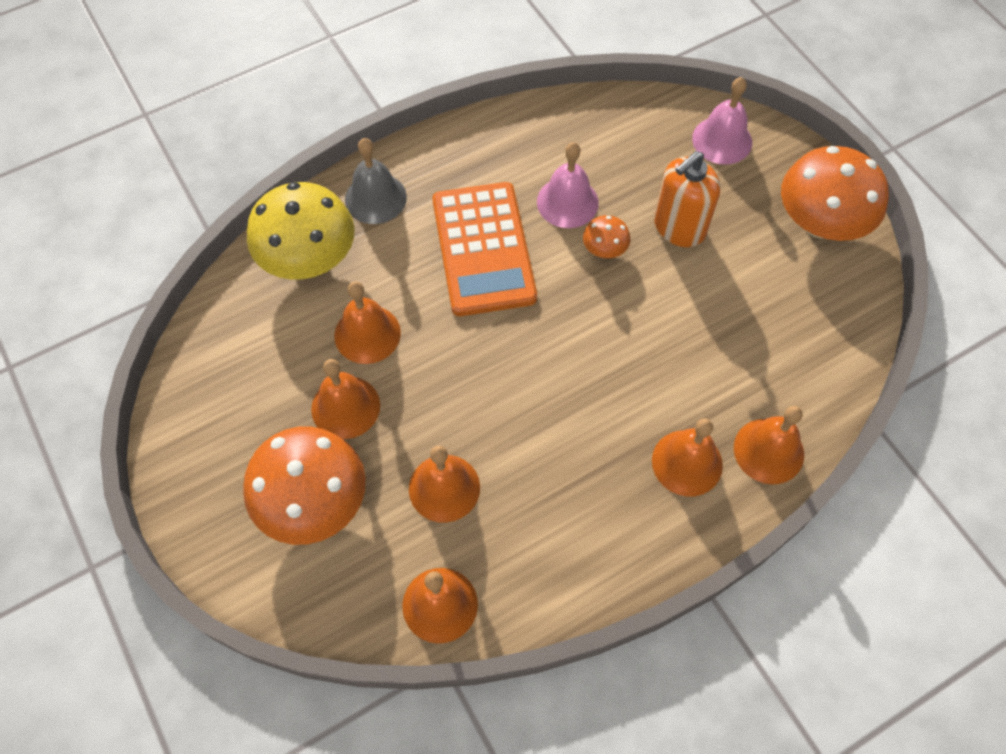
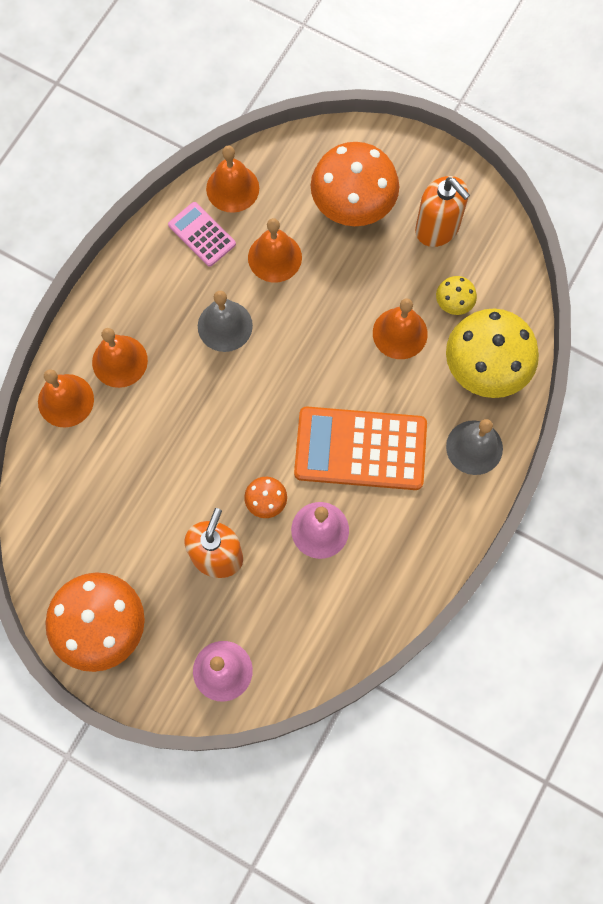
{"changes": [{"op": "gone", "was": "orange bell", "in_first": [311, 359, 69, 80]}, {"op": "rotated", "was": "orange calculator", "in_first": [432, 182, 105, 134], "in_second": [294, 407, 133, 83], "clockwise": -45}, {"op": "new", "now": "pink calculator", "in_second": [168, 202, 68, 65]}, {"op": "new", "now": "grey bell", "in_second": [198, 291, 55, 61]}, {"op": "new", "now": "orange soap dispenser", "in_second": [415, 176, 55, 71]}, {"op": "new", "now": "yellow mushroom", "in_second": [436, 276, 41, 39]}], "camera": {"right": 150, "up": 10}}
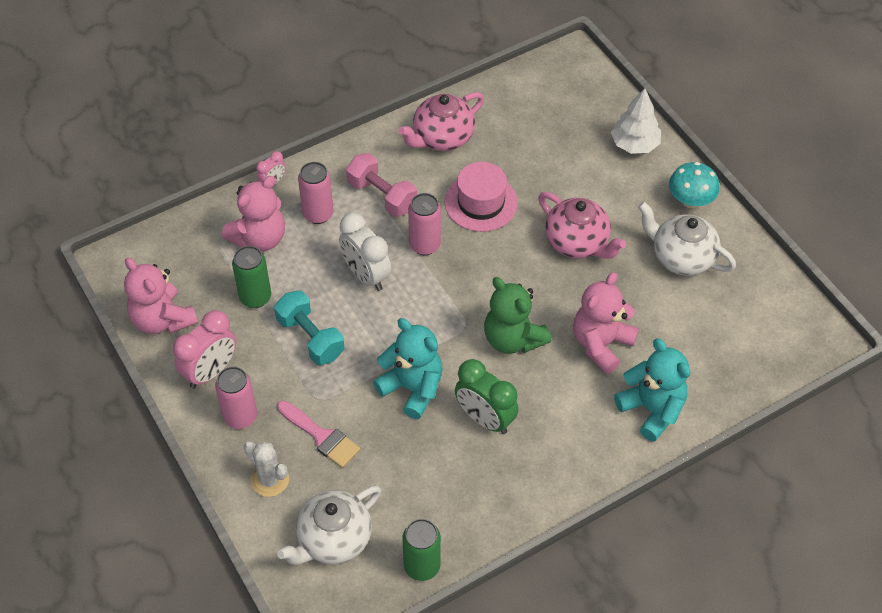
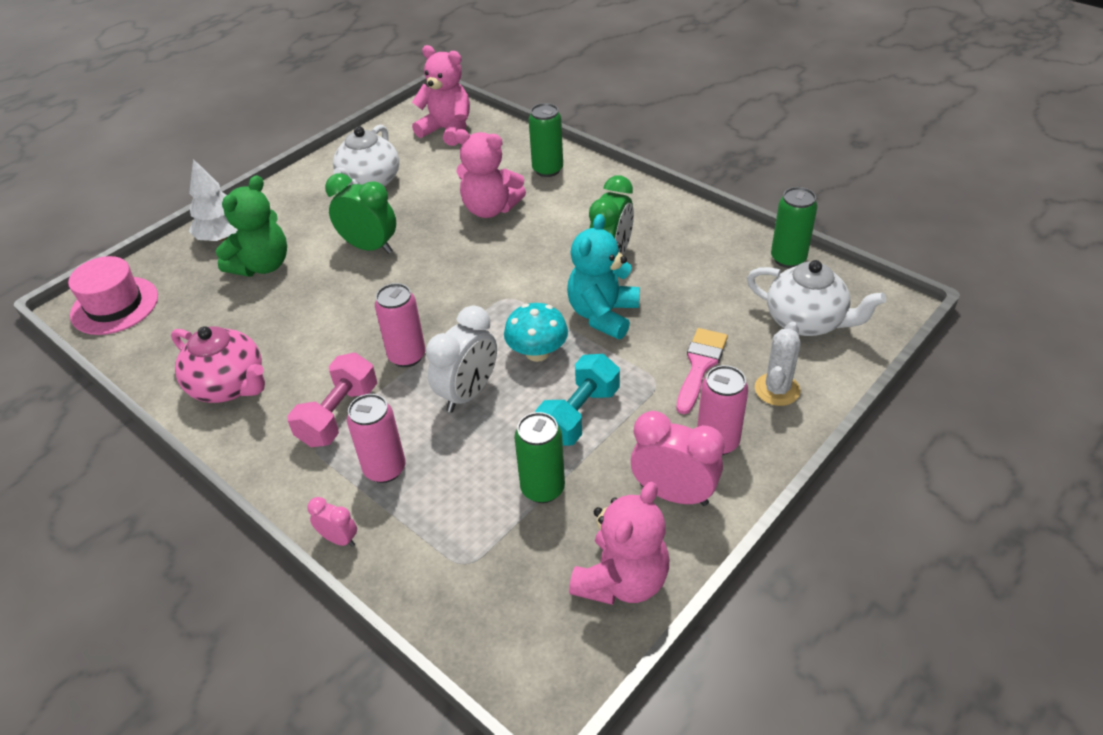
{"changes": [{"op": "shifted", "was": "pink teddy bear", "in_first": [222, 176, 63, 75], "in_second": [412, 45, 58, 101]}, {"op": "shifted", "was": "pink hat", "in_first": [445, 162, 73, 70], "in_second": [68, 256, 90, 79]}, {"op": "shifted", "was": "green teddy bear", "in_first": [484, 277, 68, 77], "in_second": [216, 175, 71, 102]}, {"op": "swapped", "was": "pink teapot", "now": "green clock", "in_first": [538, 192, 88, 67], "in_second": [325, 173, 71, 81]}, {"op": "swapped", "was": "turquoise teddy bear", "now": "green can", "in_first": [614, 339, 76, 103], "in_second": [529, 103, 34, 74]}, {"op": "shifted", "was": "turquoise mushroom", "in_first": [669, 162, 51, 46], "in_second": [504, 303, 64, 59]}], "camera": {"right": -105, "up": -10}}
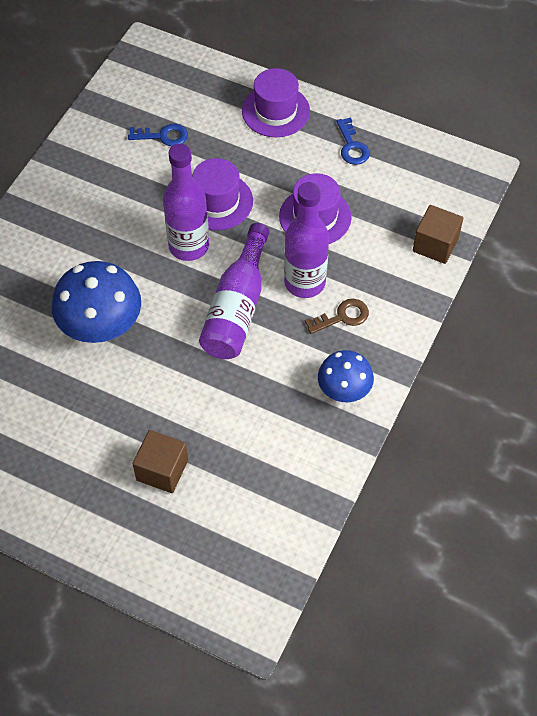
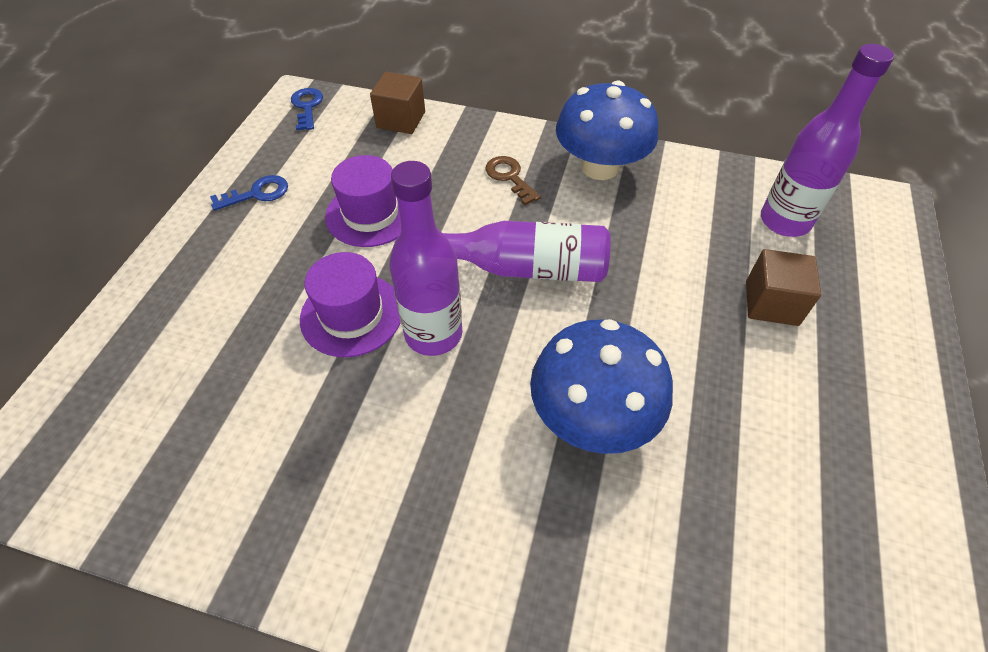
{"changes": [{"op": "shifted", "was": "blue key", "in_first": [128, 124, 60, 22], "in_second": [291, 88, 32, 43]}, {"op": "gone", "was": "purple hat", "in_first": [242, 68, 68, 69]}, {"op": "shifted", "was": "purple bottle", "in_first": [284, 182, 45, 116], "in_second": [761, 44, 133, 193]}, {"op": "scaled", "was": "blue mushroom", "in_first": [318, 350, 56, 52], "in_second": [556, 81, 102, 99], "ratio": 1.63}], "camera": {"right": -100, "up": -5}}
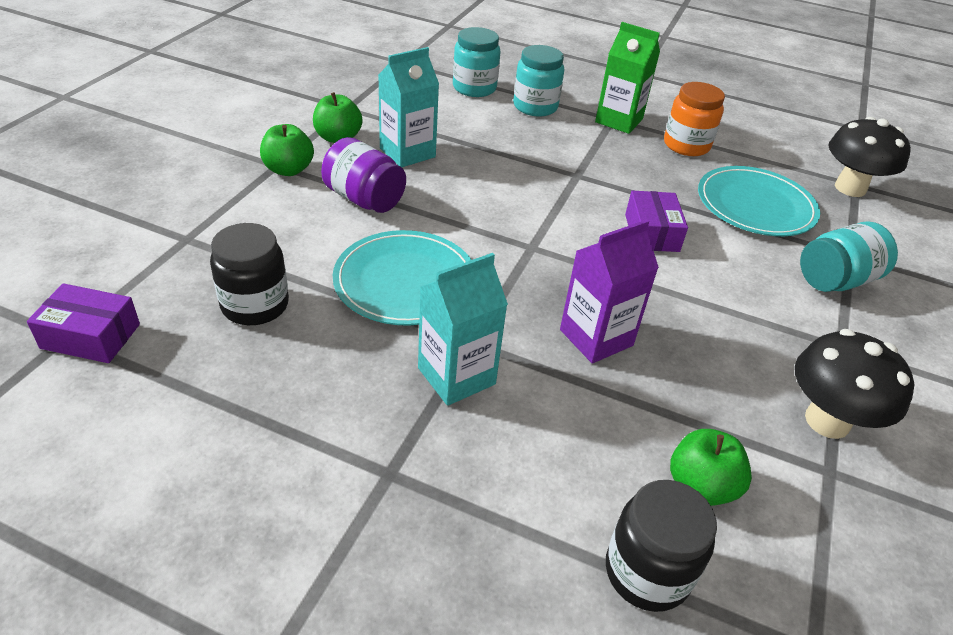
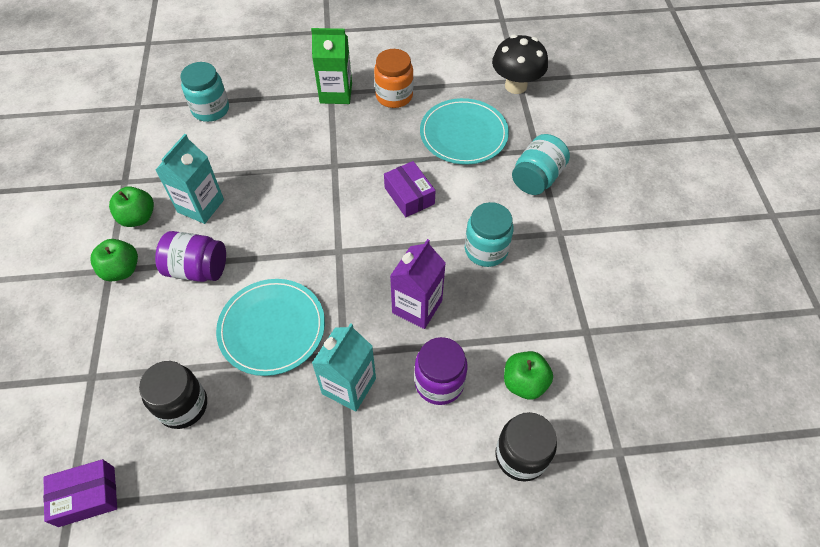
{"changes": [{"op": "shifted", "was": "turquoise jar", "in_first": [513, 45, 51, 72], "in_second": [465, 202, 49, 65]}, {"op": "gone", "was": "black mushroom", "in_first": [795, 329, 120, 110]}, {"op": "new", "now": "purple jar", "in_second": [414, 337, 54, 68]}], "camera": {"right": -25, "up": 15}}
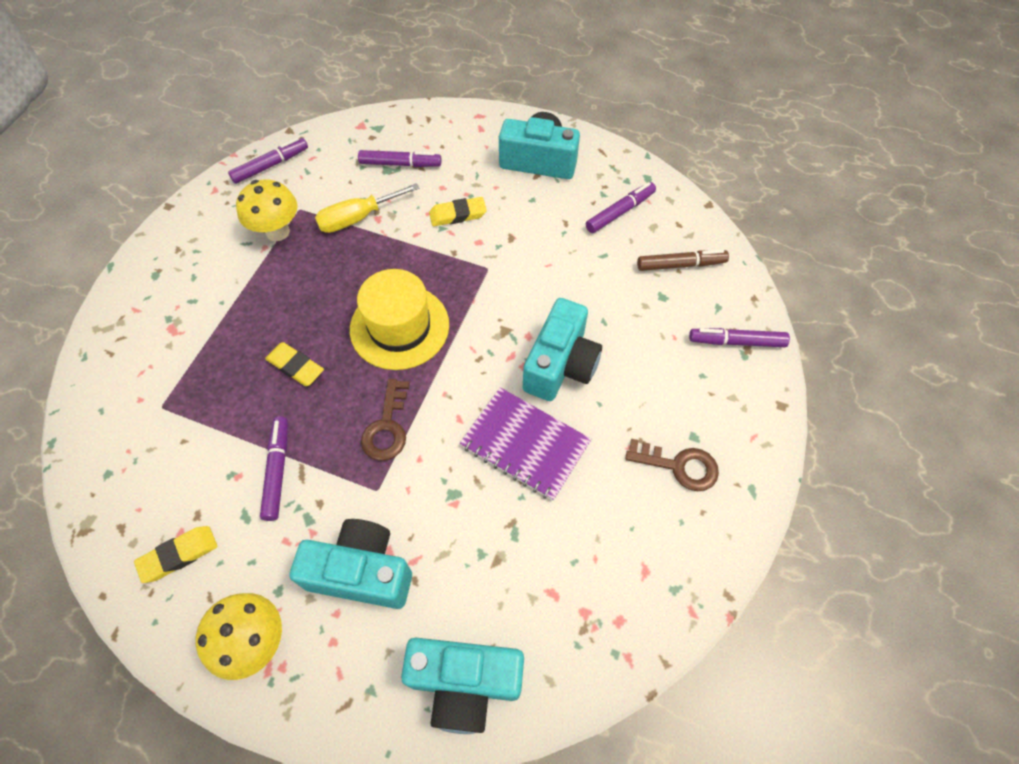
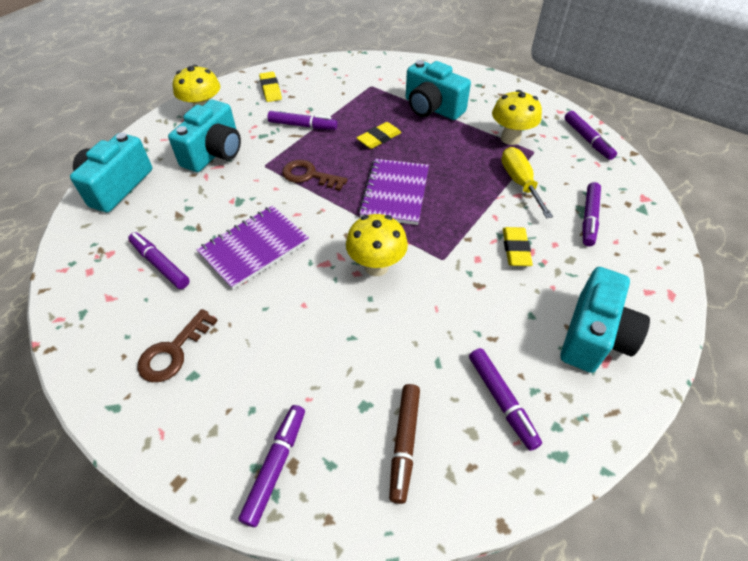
{"changes": [{"op": "swapped", "was": "yellow hat", "now": "purple notebook", "in_first": [350, 269, 99, 101], "in_second": [358, 159, 71, 66]}, {"op": "shifted", "was": "turquoise camera", "in_first": [523, 298, 79, 103], "in_second": [406, 60, 65, 60]}, {"op": "new", "now": "purple marker", "in_second": [128, 232, 62, 57]}, {"op": "new", "now": "yellow mushroom", "in_second": [346, 214, 62, 62]}], "camera": {"right": 105, "up": -10}}
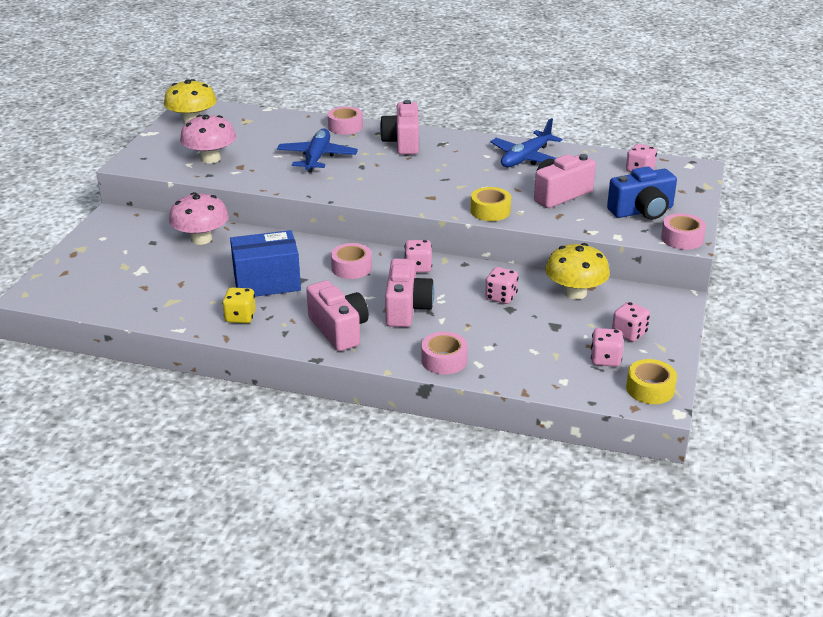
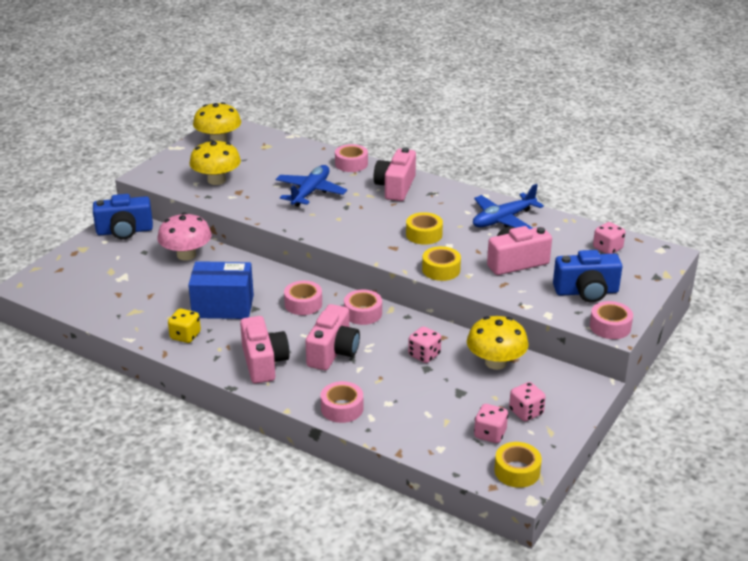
{"changes": [{"op": "repainted", "was": "pink mushroom", "now": "yellow mushroom", "in_first": [180, 115, 56, 48], "in_second": [189, 140, 52, 45]}, {"op": "swapped", "was": "pink dice", "now": "pink tape", "in_first": [404, 240, 28, 33], "in_second": [344, 289, 38, 36]}, {"op": "new", "now": "blue camera", "in_second": [93, 194, 60, 45]}, {"op": "new", "now": "yellow tape", "in_second": [406, 212, 37, 33]}], "camera": {"right": 15, "up": 0}}
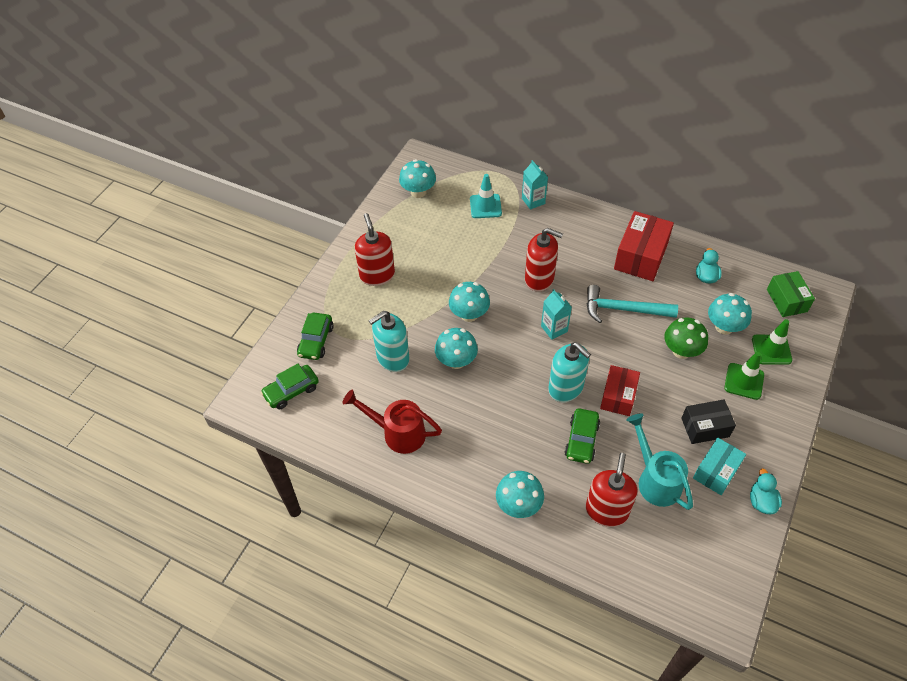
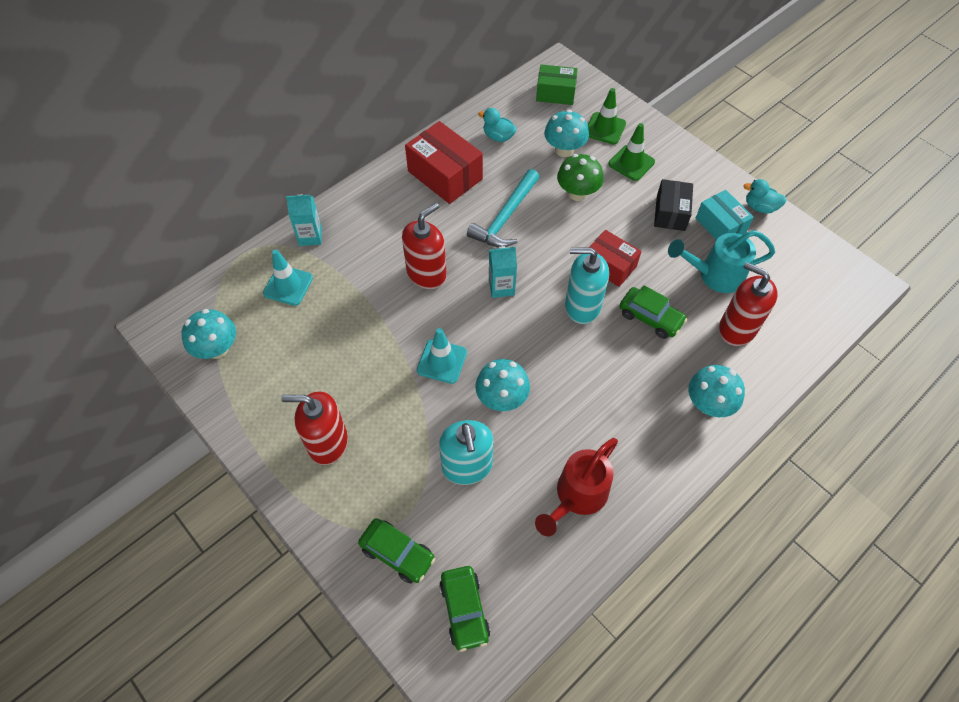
{"changes": [{"op": "swapped", "was": "turquoise mushroom", "now": "turquoise traffic cone", "in_first": [449, 282, 41, 40], "in_second": [417, 328, 50, 56]}, {"op": "rotated", "was": "turquoise soap dispenser", "in_first": [548, 342, 43, 60], "in_second": [565, 247, 44, 77], "clockwise": -150}], "camera": {"right": -70, "up": 5}}
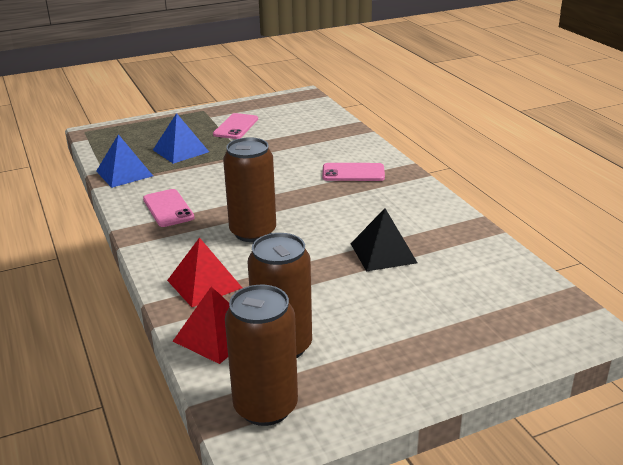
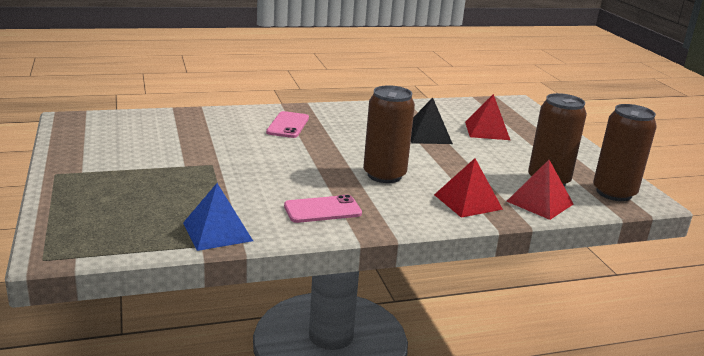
{"changes": [{"op": "gone", "was": "blue pyramid", "in_first": [153, 113, 56, 51]}, {"op": "gone", "was": "pink phone", "in_first": [213, 113, 45, 26]}, {"op": "new", "now": "red pyramid", "in_second": [465, 94, 45, 46]}], "camera": {"right": -85, "up": -5}}
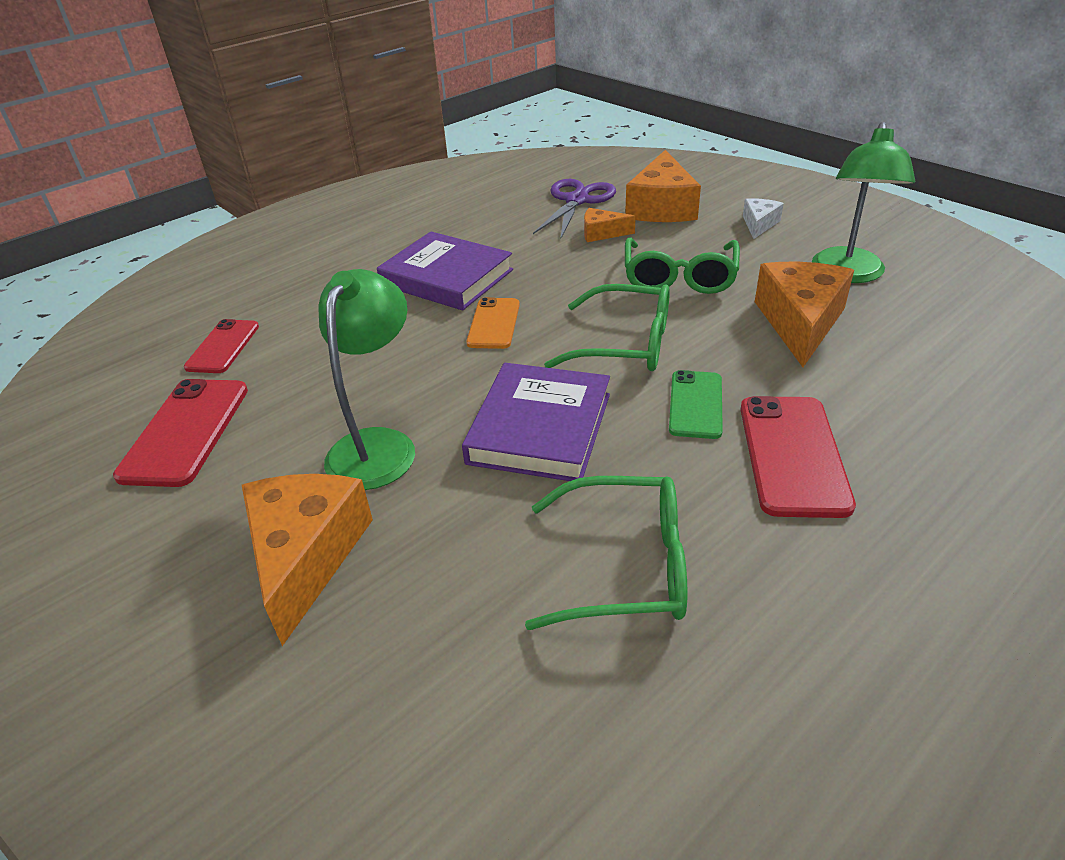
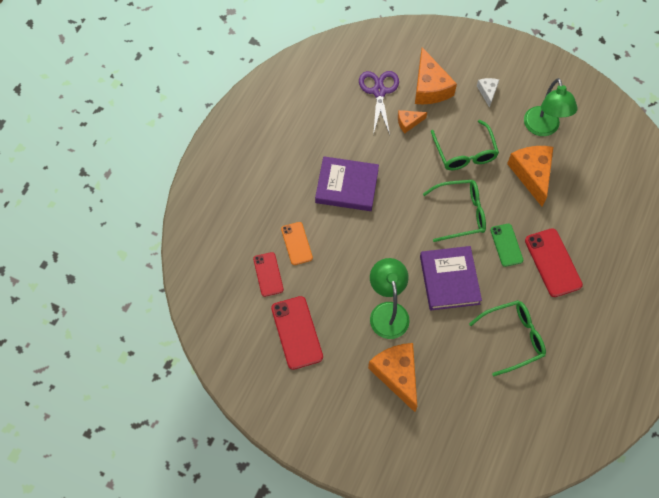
{"changes": [{"op": "shifted", "was": "orange phone", "in_first": [466, 297, 54, 52], "in_second": [281, 222, 32, 43]}], "camera": {"right": -25, "up": 25}}
